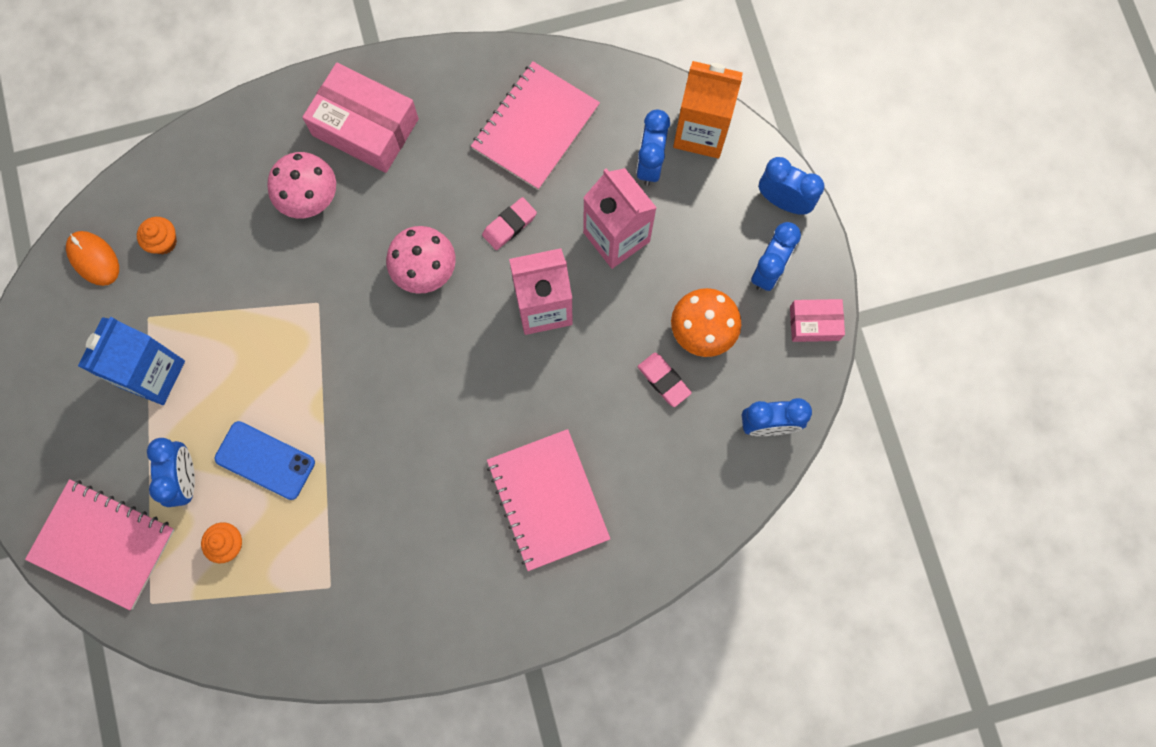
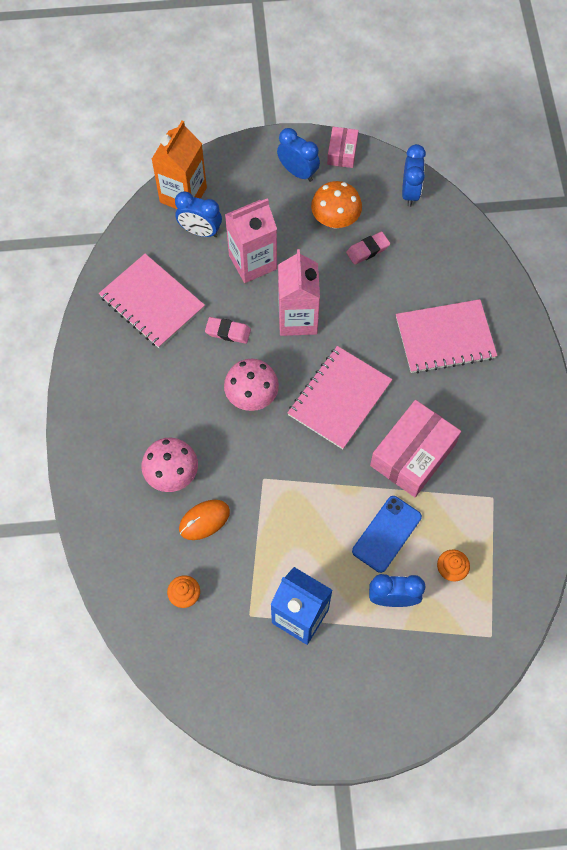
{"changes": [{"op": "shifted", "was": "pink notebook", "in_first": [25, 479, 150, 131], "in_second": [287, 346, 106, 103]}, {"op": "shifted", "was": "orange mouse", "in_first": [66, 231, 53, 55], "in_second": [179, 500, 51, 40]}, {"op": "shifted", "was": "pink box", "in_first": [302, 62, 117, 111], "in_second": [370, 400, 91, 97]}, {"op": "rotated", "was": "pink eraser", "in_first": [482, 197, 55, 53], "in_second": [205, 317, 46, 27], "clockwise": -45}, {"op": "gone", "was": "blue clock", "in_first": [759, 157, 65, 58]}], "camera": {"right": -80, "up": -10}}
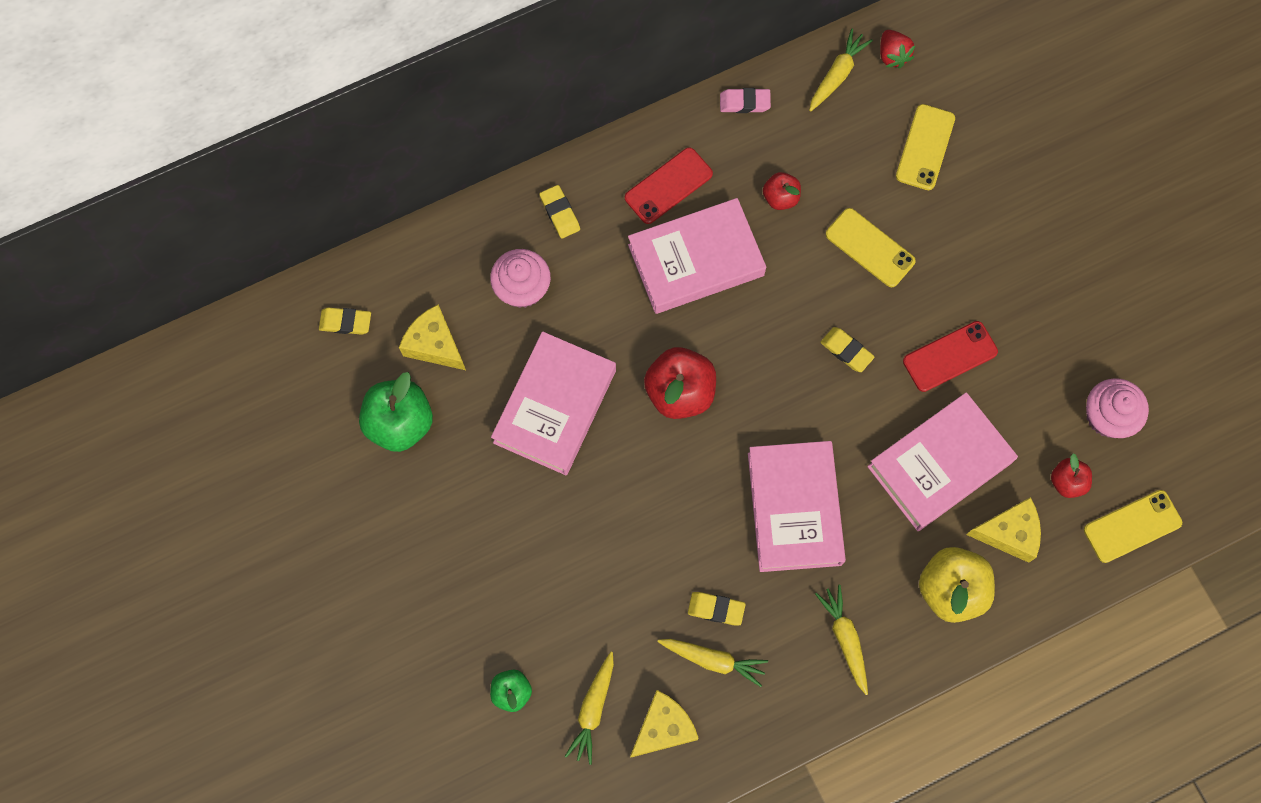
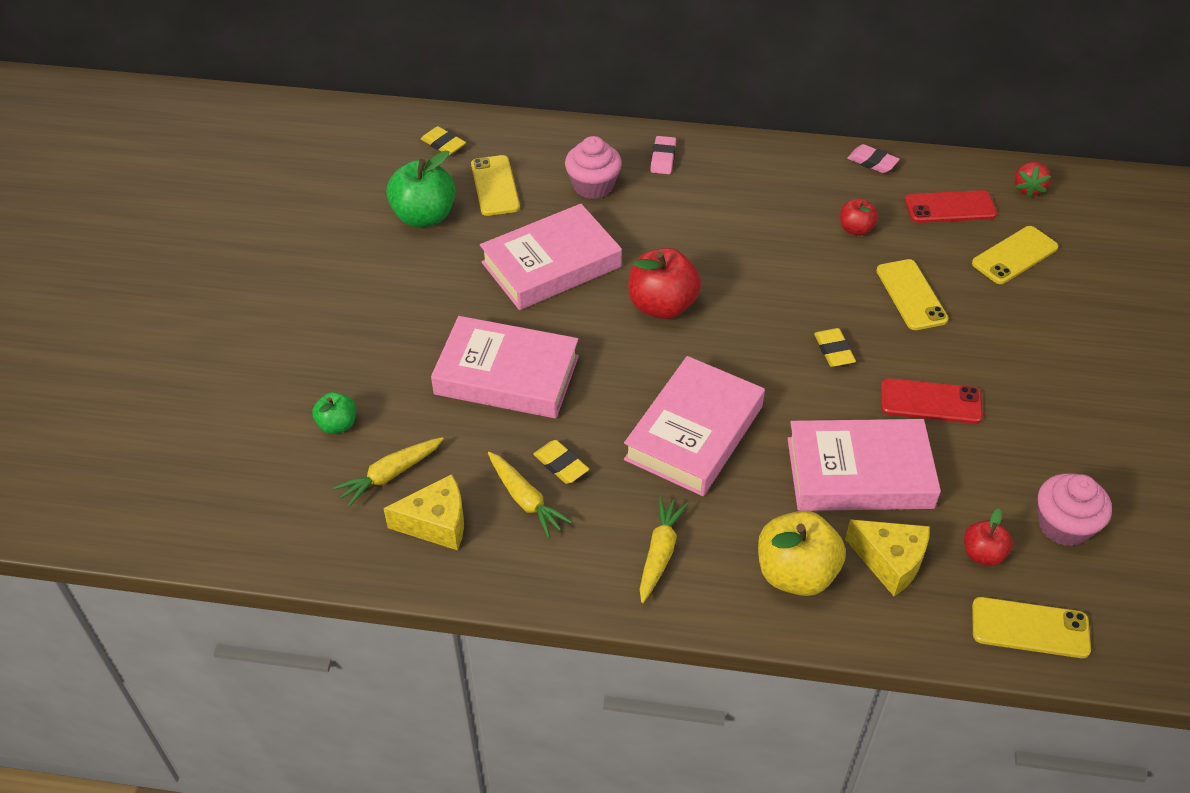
{"changes": [{"op": "swapped", "was": "yellow cheese", "now": "yellow phone", "in_first": [399, 305, 67, 65], "in_second": [471, 155, 49, 61]}, {"op": "repainted", "was": "yellow eraser", "now": "pink eraser", "in_first": [540, 185, 40, 53], "in_second": [650, 136, 26, 38]}, {"op": "shifted", "was": "red phone", "in_first": [625, 147, 88, 77], "in_second": [905, 190, 92, 33]}, {"op": "shifted", "was": "pink book", "in_first": [628, 198, 138, 116], "in_second": [431, 316, 148, 102]}, {"op": "gone", "was": "yellow carrot", "in_first": [809, 29, 64, 83]}], "camera": {"right": 35, "up": -25}}
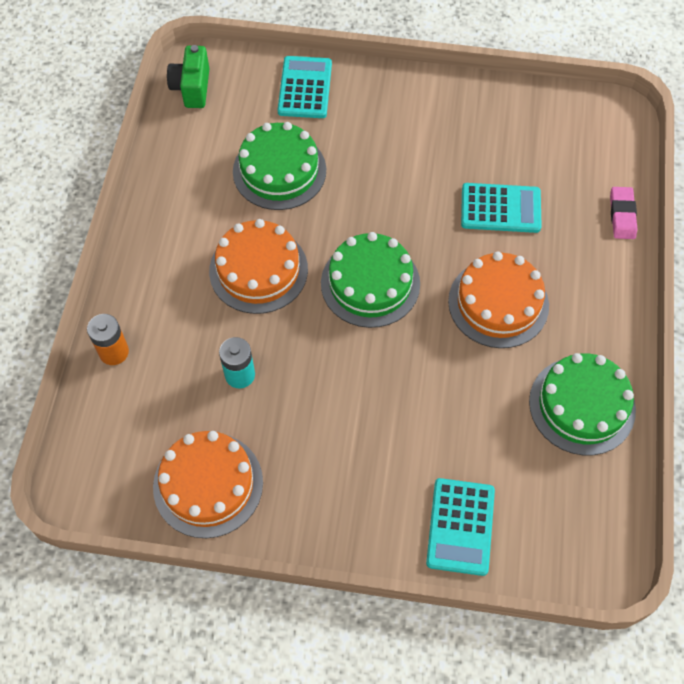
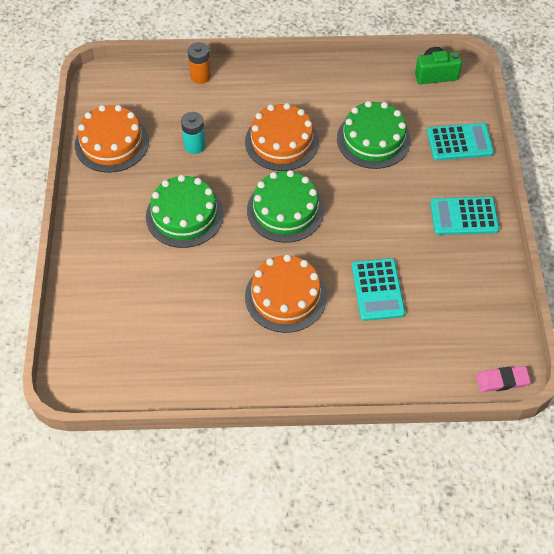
{"changes": [{"op": "shifted", "was": "turquoise calculator", "in_first": [426, 478, 69, 98], "in_second": [430, 197, 69, 38]}, {"op": "shifted", "was": "green cake", "in_first": [529, 353, 107, 102], "in_second": [146, 175, 78, 73]}, {"op": "shifted", "was": "pink eraser", "in_first": [610, 187, 27, 52], "in_second": [476, 366, 55, 26]}], "camera": {"right": 80, "up": -5}}
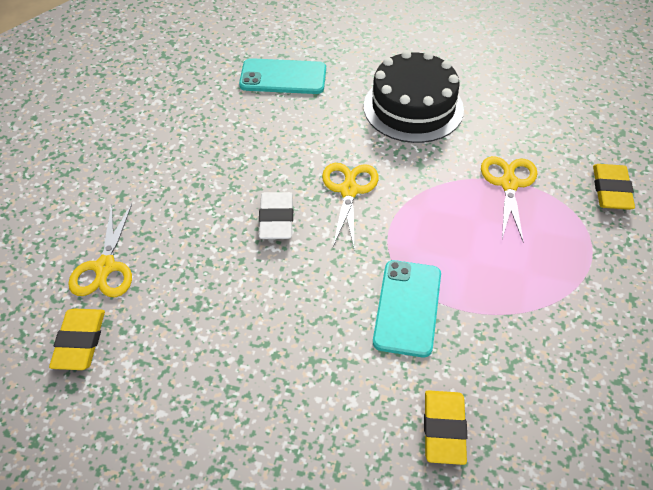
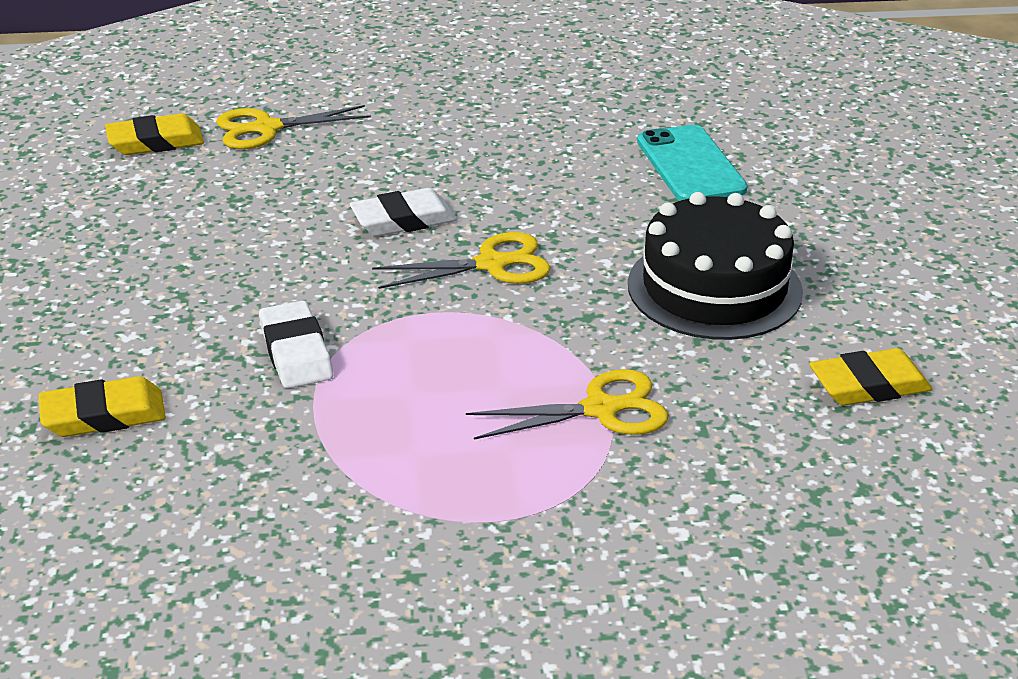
{"changes": [{"op": "swapped", "was": "turquoise phone", "now": "white eraser", "in_first": [373, 260, 68, 97], "in_second": [259, 301, 74, 87]}, {"op": "shifted", "was": "yellow eraser", "in_first": [593, 164, 42, 46], "in_second": [809, 348, 123, 58]}], "camera": {"right": 70, "up": -15}}
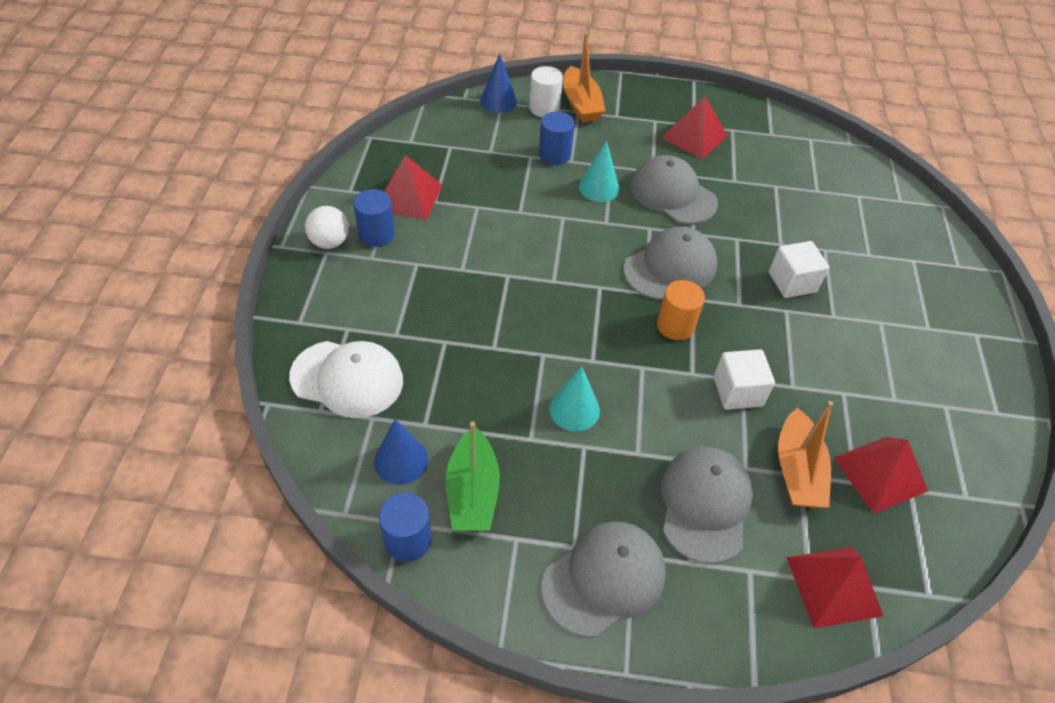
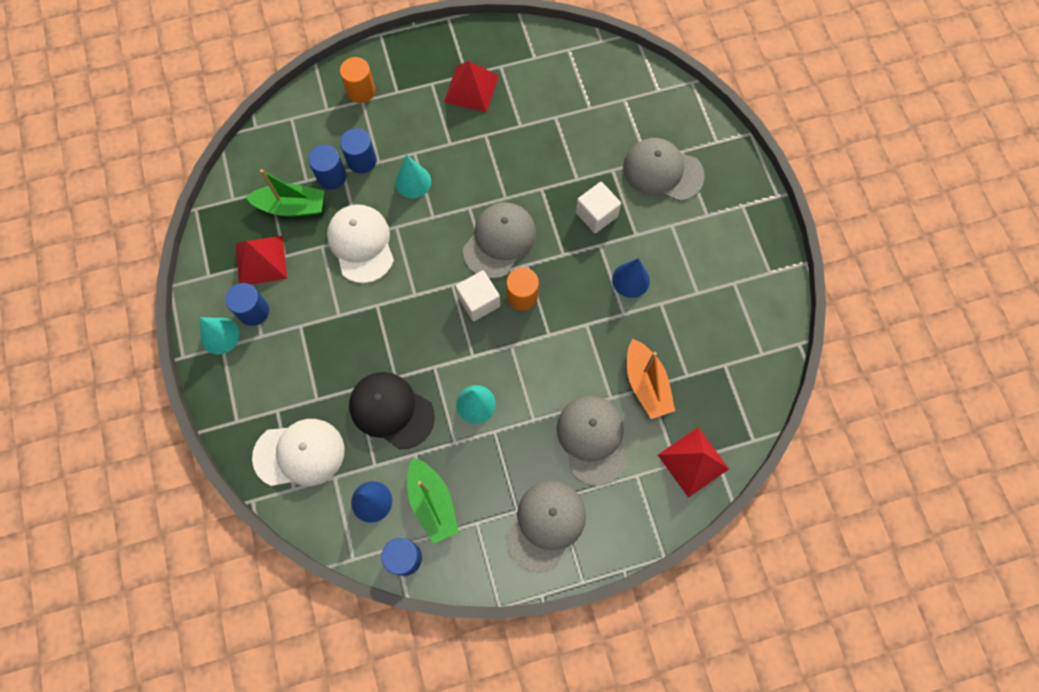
{"changes": [{"op": "swapped", "was": "white ball", "now": "turquoise cone", "in_first": [305, 206, 44, 43], "in_second": [199, 317, 40, 37]}, {"op": "shifted", "was": "blue cone", "in_first": [480, 53, 37, 60], "in_second": [612, 258, 38, 40]}, {"op": "gone", "was": "white cylinder", "in_first": [529, 66, 34, 51]}, {"op": "swapped", "was": "orange boat", "now": "orange cylinder", "in_first": [563, 32, 43, 90], "in_second": [340, 57, 35, 46]}, {"op": "shifted", "was": "grey cap", "in_first": [630, 155, 88, 69], "in_second": [623, 138, 82, 63]}, {"op": "shifted", "was": "white cube", "in_first": [714, 349, 61, 61], "in_second": [456, 270, 44, 51]}, {"op": "gone", "was": "red pyramid", "in_first": [833, 437, 95, 77]}, {"op": "new", "now": "green boat", "in_second": [245, 169, 79, 48]}, {"op": "new", "now": "blue cylinder", "in_second": [308, 145, 38, 45]}, {"op": "new", "now": "white cap", "in_second": [327, 204, 67, 79]}, {"op": "new", "now": "black cap", "in_second": [349, 372, 86, 77]}], "camera": {"right": -20, "up": 20}}
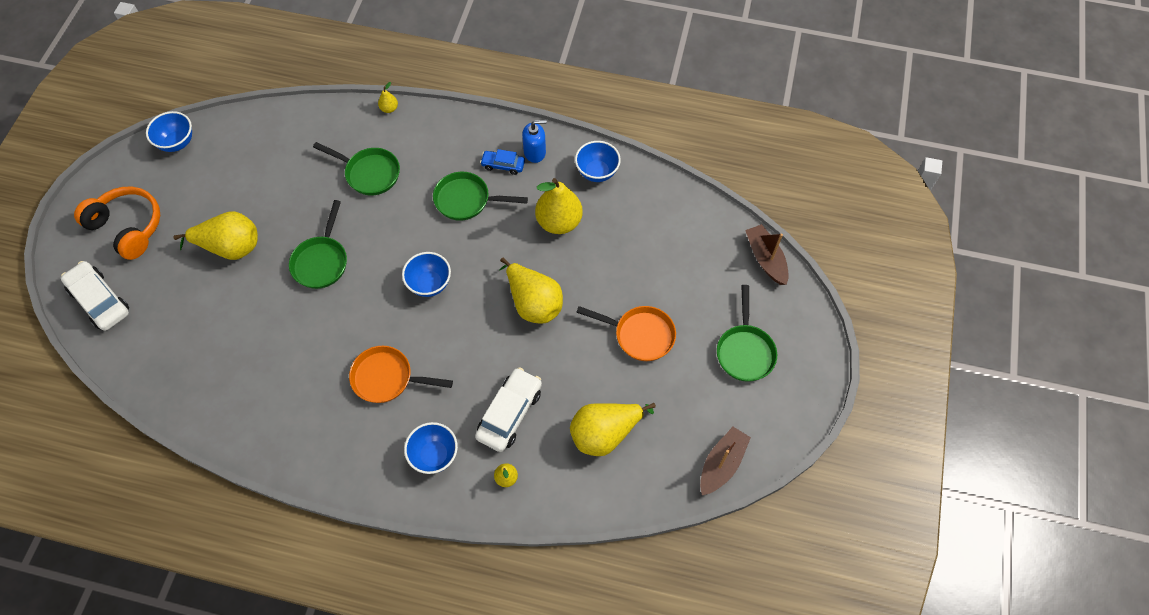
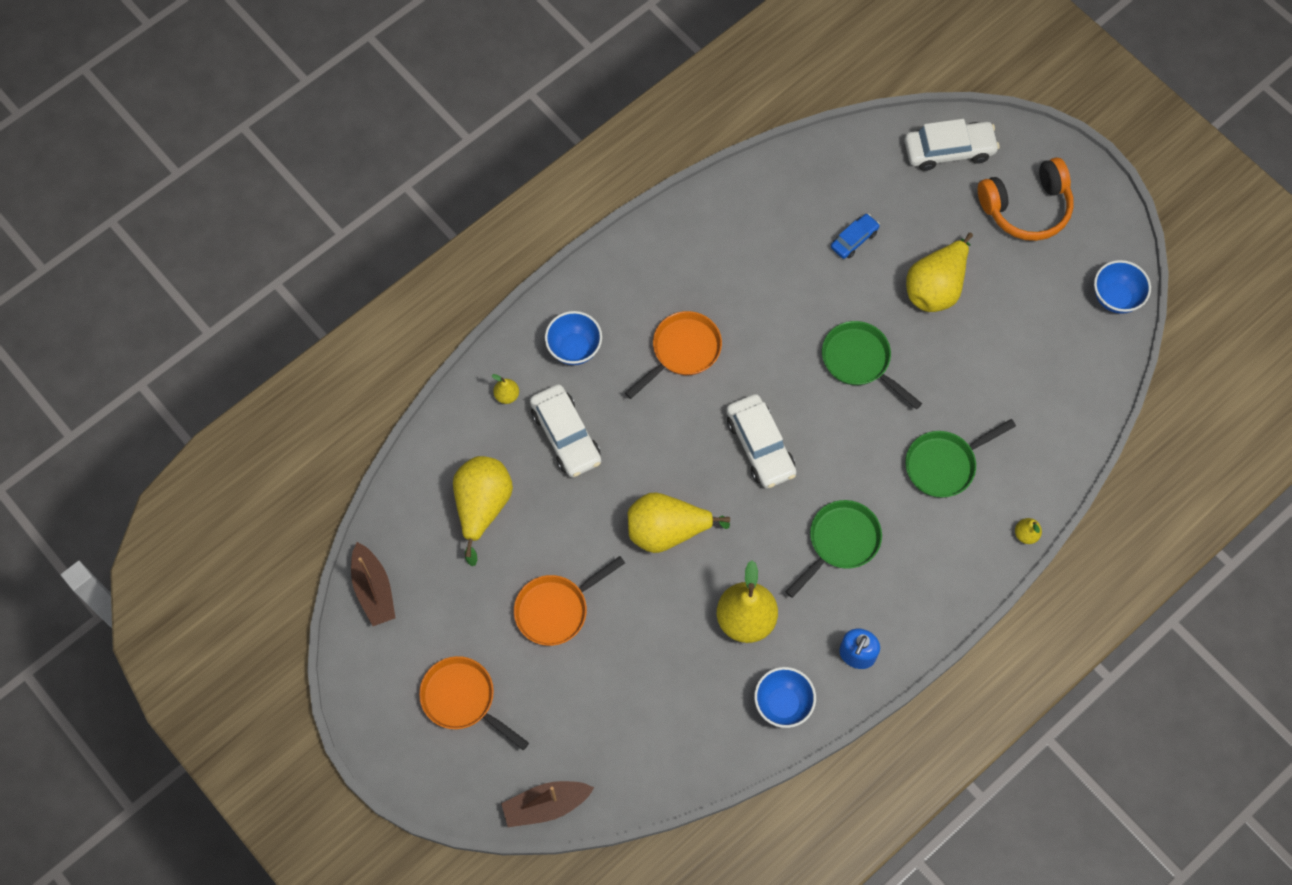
{"changes": [{"op": "swapped", "was": "blue bowl", "now": "white car", "in_first": [402, 252, 49, 45], "in_second": [727, 394, 69, 94]}, {"op": "shifted", "was": "blue car", "in_first": [480, 149, 45, 26], "in_second": [831, 214, 49, 45]}, {"op": "repainted", "was": "green pan", "now": "orange pan", "in_first": [717, 285, 60, 97], "in_second": [419, 656, 110, 94]}, {"op": "rotated", "was": "brown boat", "in_first": [745, 224, 44, 61], "in_second": [501, 781, 93, 46], "clockwise": 150}], "camera": {"right": 125, "up": 5}}
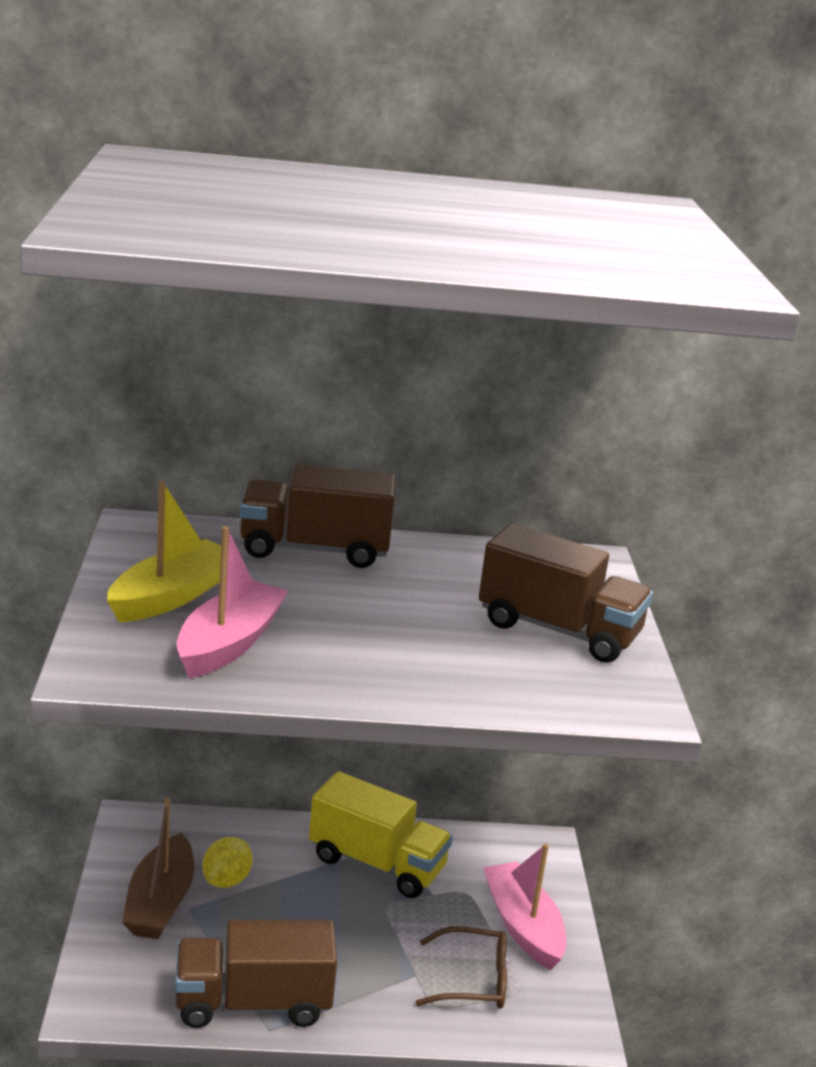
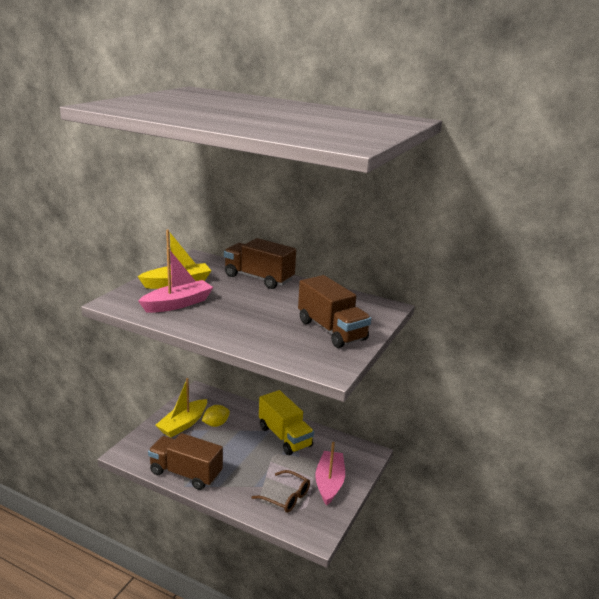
{"changes": [{"op": "repainted", "was": "brown boat", "now": "yellow boat", "in_first": [122, 798, 72, 141], "in_second": [156, 378, 51, 60]}], "camera": {"right": 30, "up": 0}}
